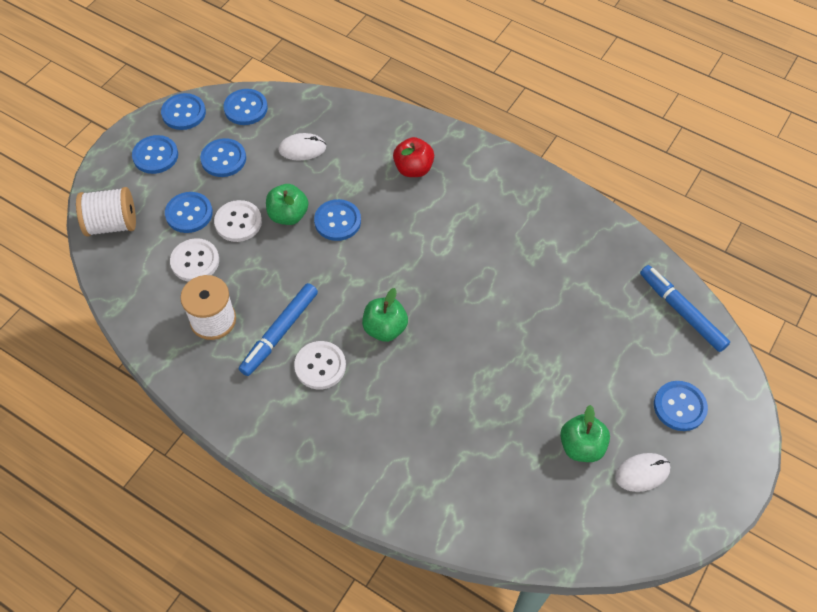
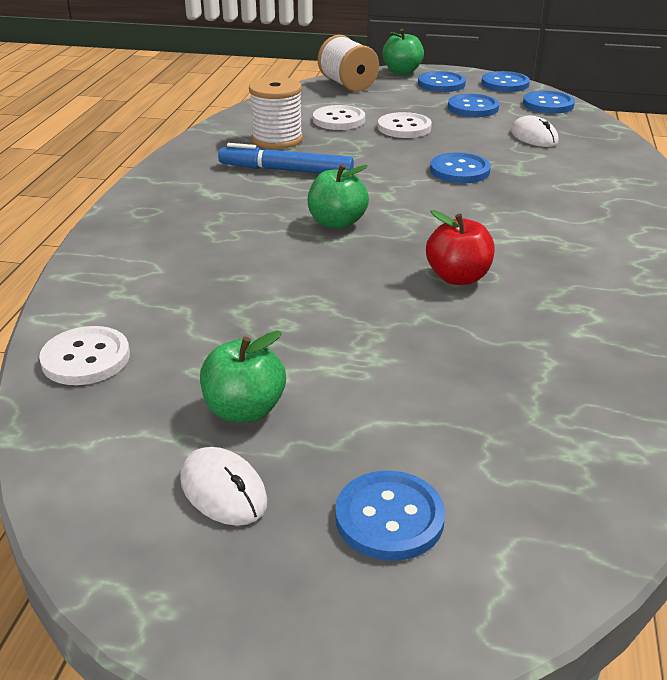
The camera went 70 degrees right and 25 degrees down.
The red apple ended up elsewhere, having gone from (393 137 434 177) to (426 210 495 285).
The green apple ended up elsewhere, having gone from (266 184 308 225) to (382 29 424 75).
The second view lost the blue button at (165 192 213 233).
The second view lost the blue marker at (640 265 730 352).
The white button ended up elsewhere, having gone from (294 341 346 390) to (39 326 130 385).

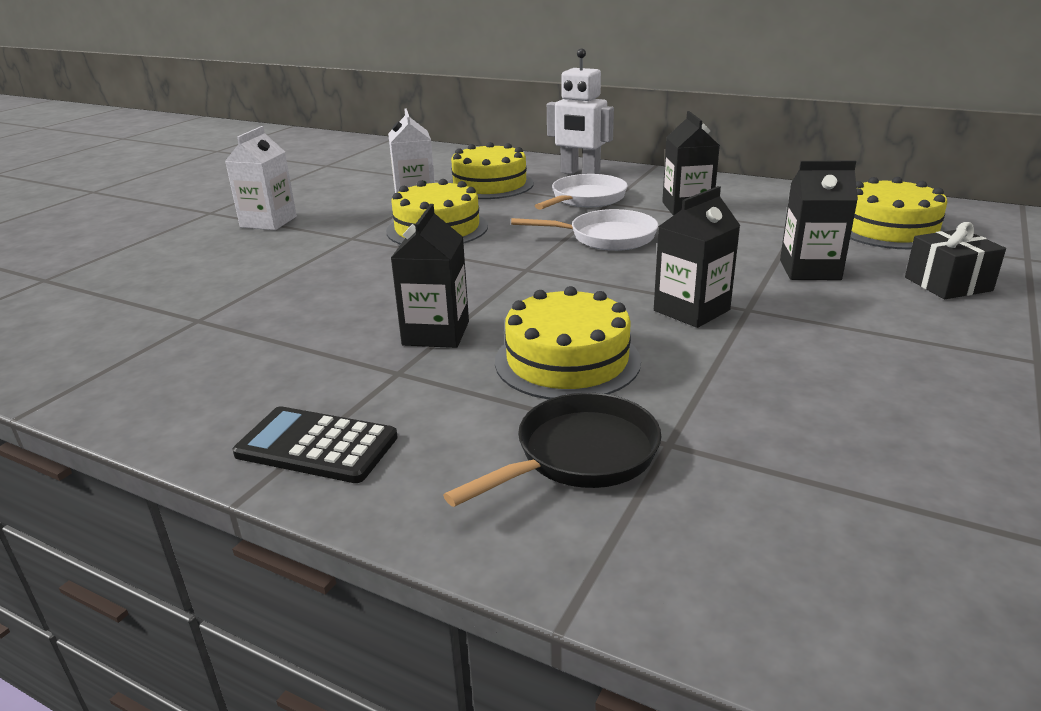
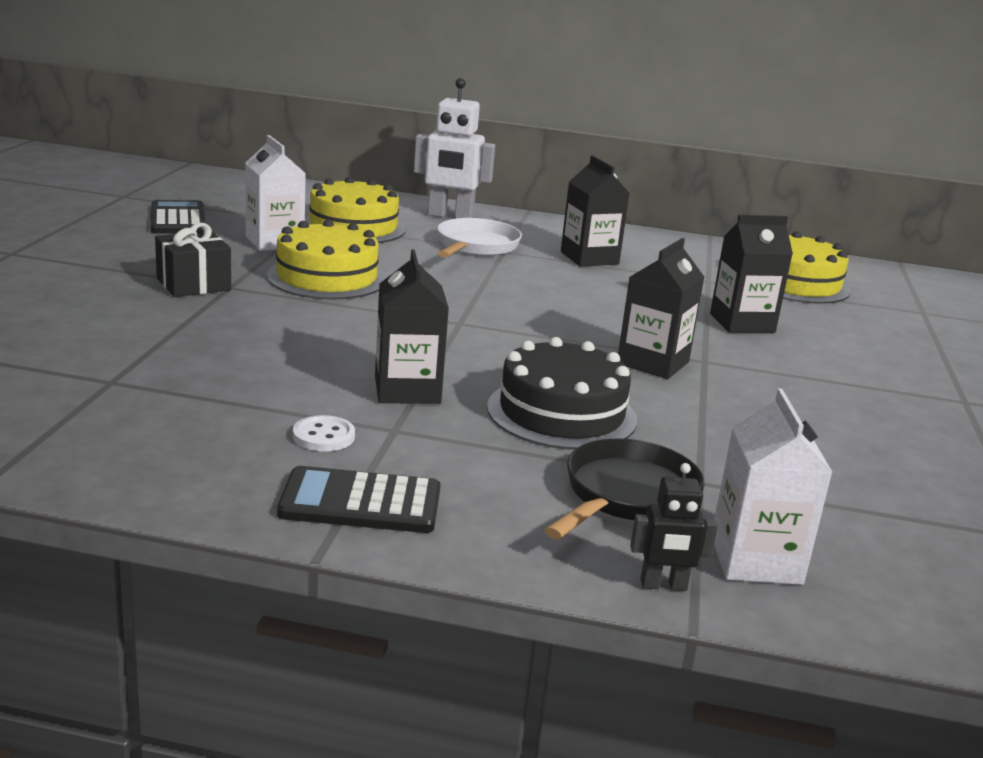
The camera went 20 degrees left and 5 degrees down.
The white carton ended up elsewhere, having gone from (225 126 297 230) to (714 388 832 585).
The second view lost the white pan at (511 209 658 251).
The black gift ended up elsewhere, having gone from (905 222 1006 299) to (155 223 231 297).
What was the yellow cake at (495 286 641 400) turned into the black cake at (487 337 637 450).
The second view gained the black calculator at (151 200 206 234).
The second view gained the white button at (293 415 355 451).
The second view gained the black robot at (630 463 718 591).

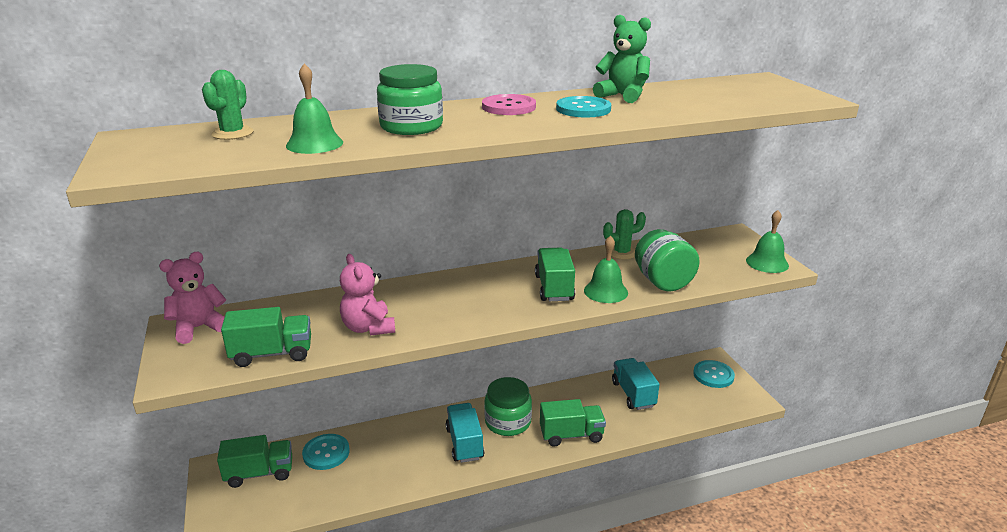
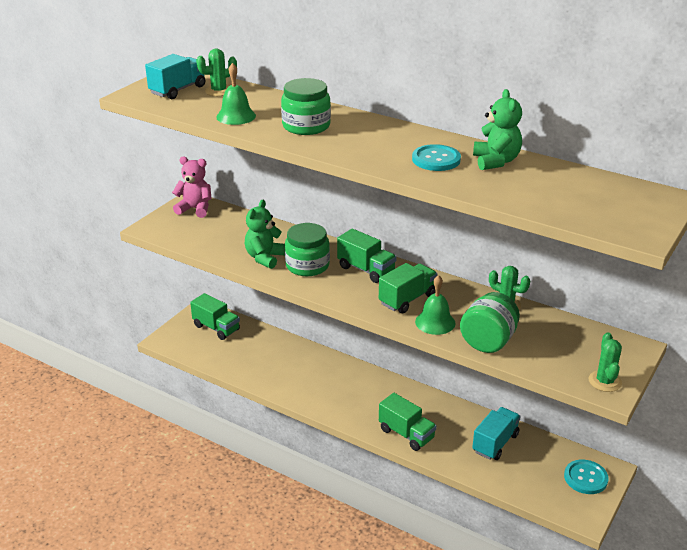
The camera went 50 degrees right and 5 degrees up.
The second view lost the pink button at (482 94 536 115).
Where the green bell stood at (746 210 789 273), the green cactus came to stand at (589 332 622 392).
What was the pink teddy bear at (340 254 395 335) turned into the green teddy bear at (245 200 285 269).
The green truck ended up elsewhere, having gone from (221 307 311 367) to (337 229 397 283).
The green jar ended up elsewhere, having gone from (484 377 532 436) to (285 223 330 276).
The turquoise truck ended up elsewhere, having gone from (446 403 484 463) to (145 54 205 99).
The second view lost the turquoise button at (302 434 350 470).

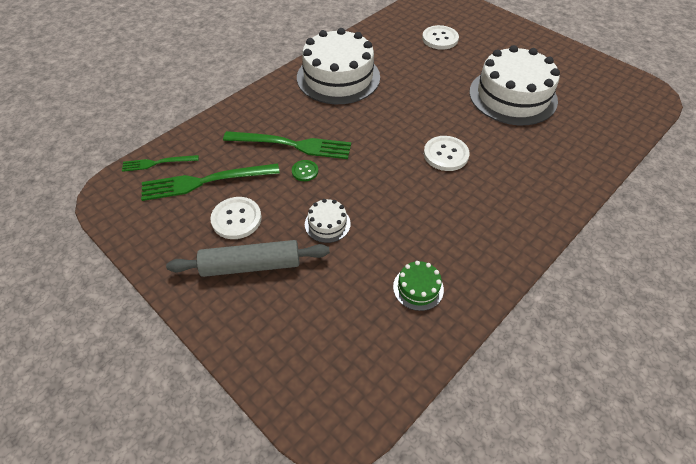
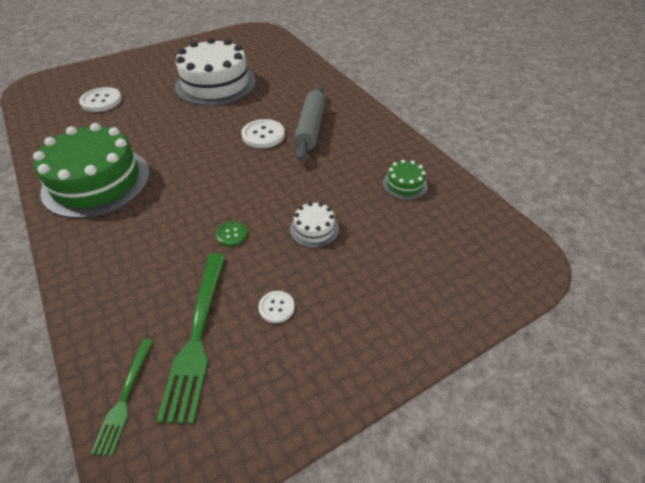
The camera went 75 degrees left and 5 degrees down.
What was the white cake at (297 28 380 104) turned into the green cake at (33 123 150 218).
The second view lost the green fork at (223 131 351 159).
The size of the white button at (210 197 262 239) changed by a factor of 0.58.
The grey rolling pin ended up elsewhere, having gone from (166 240 330 277) to (294 85 326 161).

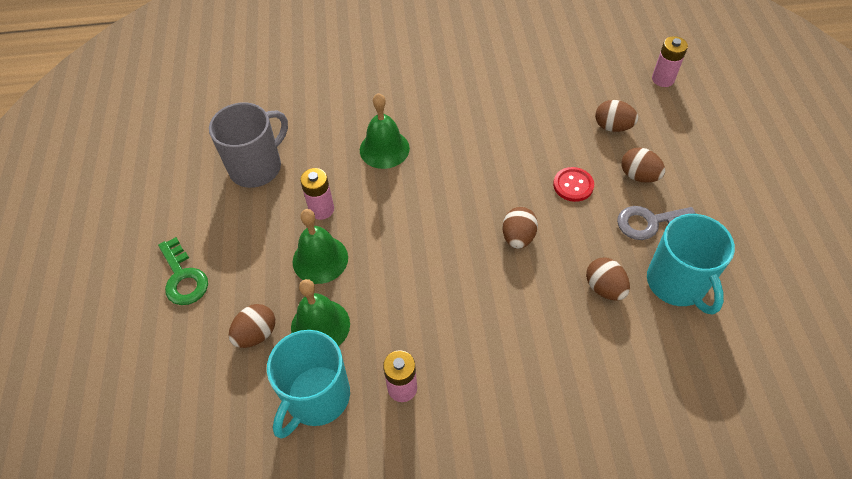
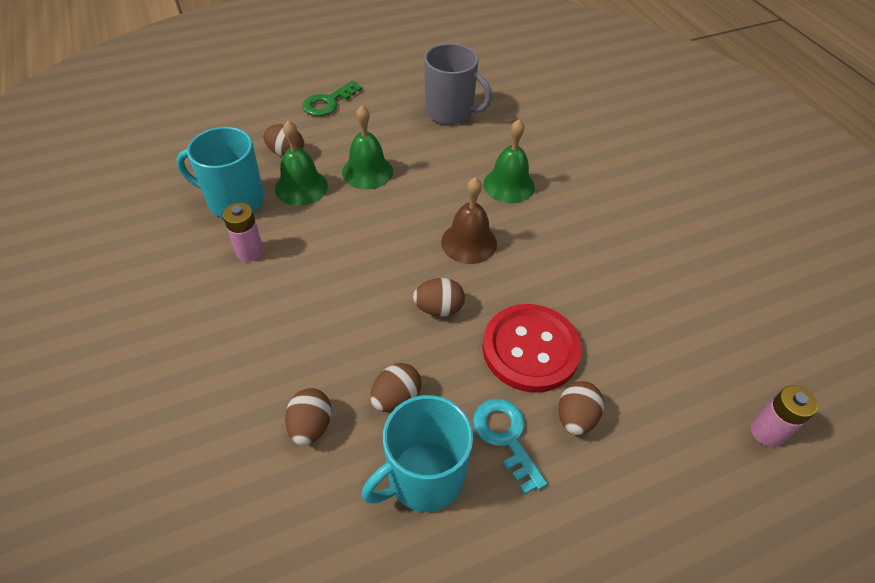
The camera went 70 degrees right and 5 degrees down.
The brown egg ended up elsewhere, having gone from (595 100 638 132) to (285 388 332 445).
The size of the red button at (553 167 594 202) changed by a factor of 2.00.
The second view lost the pink battery at (300 168 334 220).
What was the grey key at (617 206 695 240) turned into the turquoise key at (473 399 547 495).
The second view gained the brown bell at (441 177 497 264).

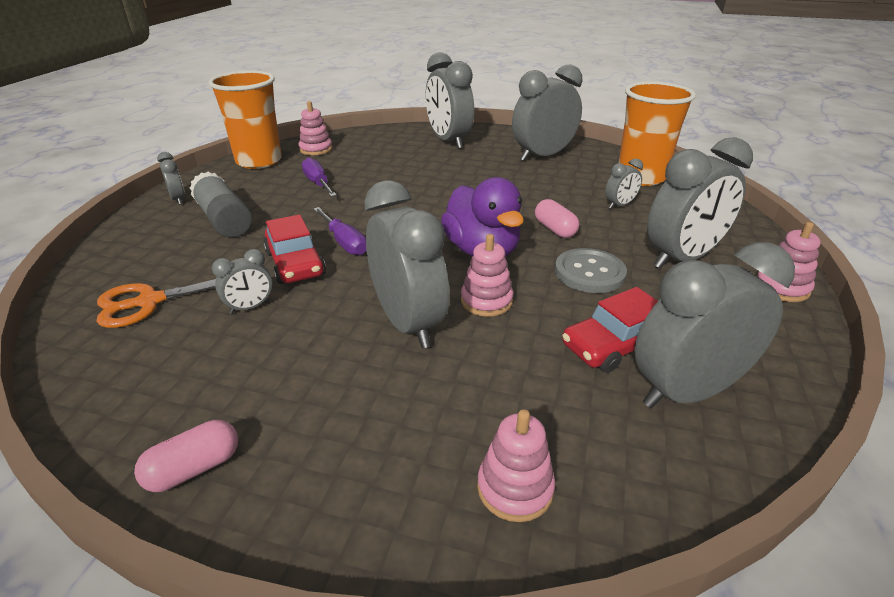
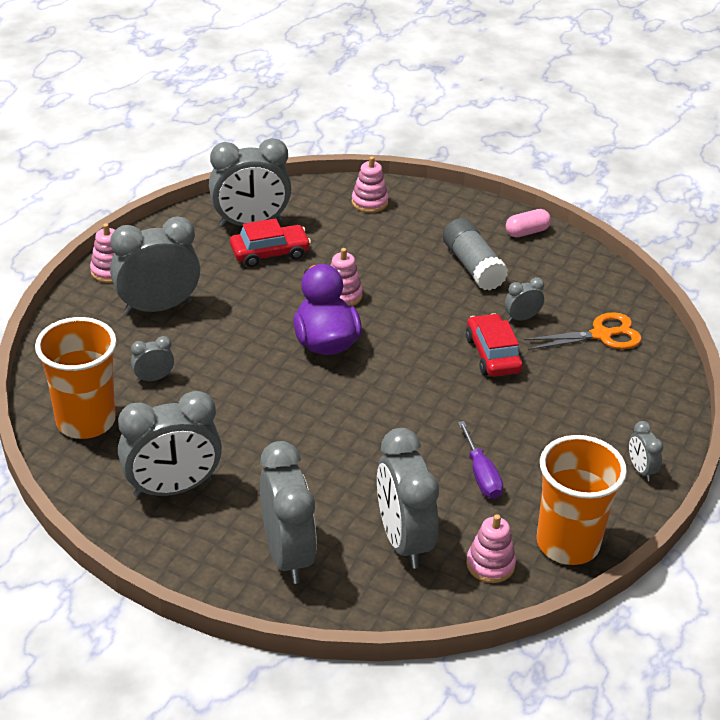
The camera went 170 degrees left and 5 degrees up.
The grey glue stick ended up elsewhere, having gone from (190 172 252 237) to (443 218 508 291).
The grey clock ended up elsewhere, having gone from (364 180 450 348) to (377 428 439 569).
The second view lost the pink capsule at (535 199 579 238).
The second view lost the purple screwdriver at (313 207 366 256).
The second view lost the grey button at (555 248 627 293).

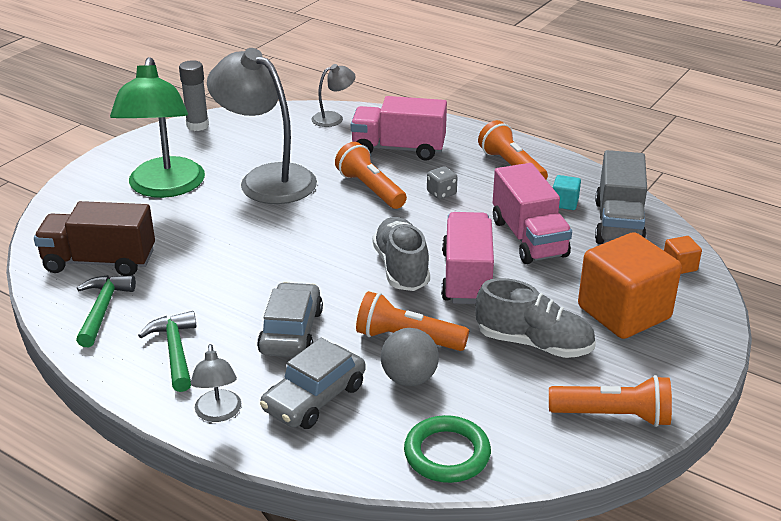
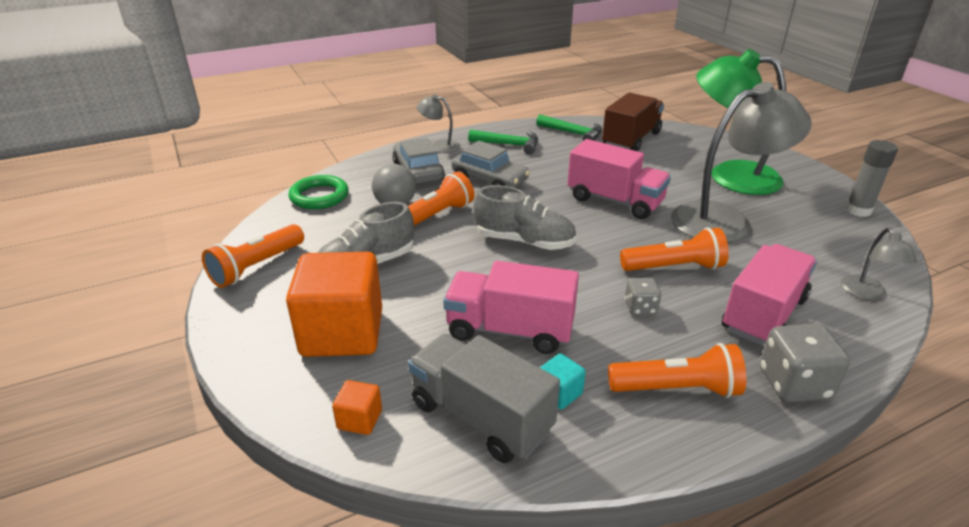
The camera went 120 degrees right and 0 degrees up.
The pink truck ended up elsewhere, having gone from (441 212 494 304) to (567 139 671 219).
The second view gained the grey dice at (760 324 850 403).

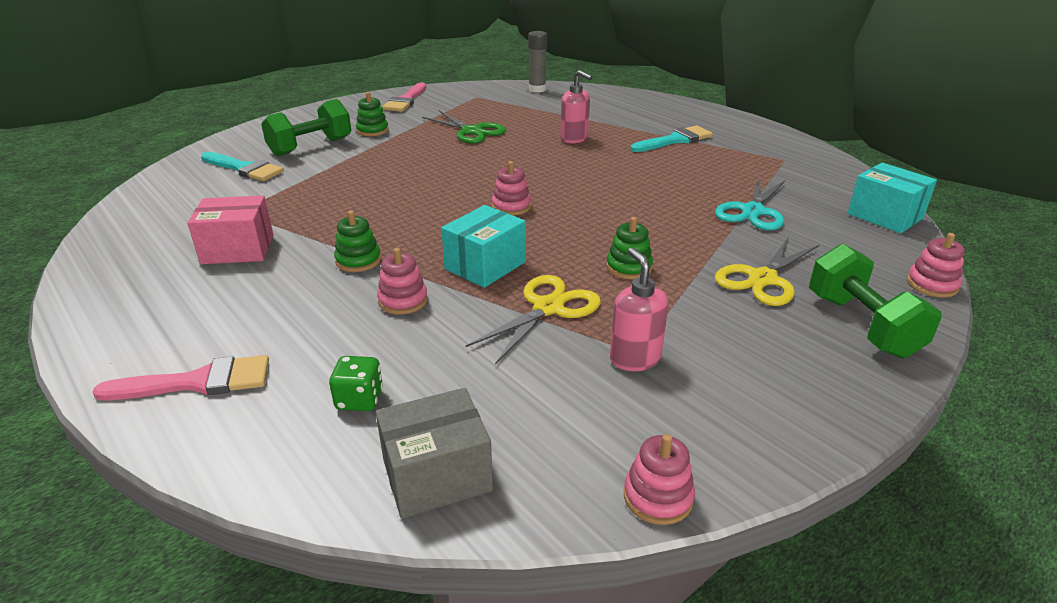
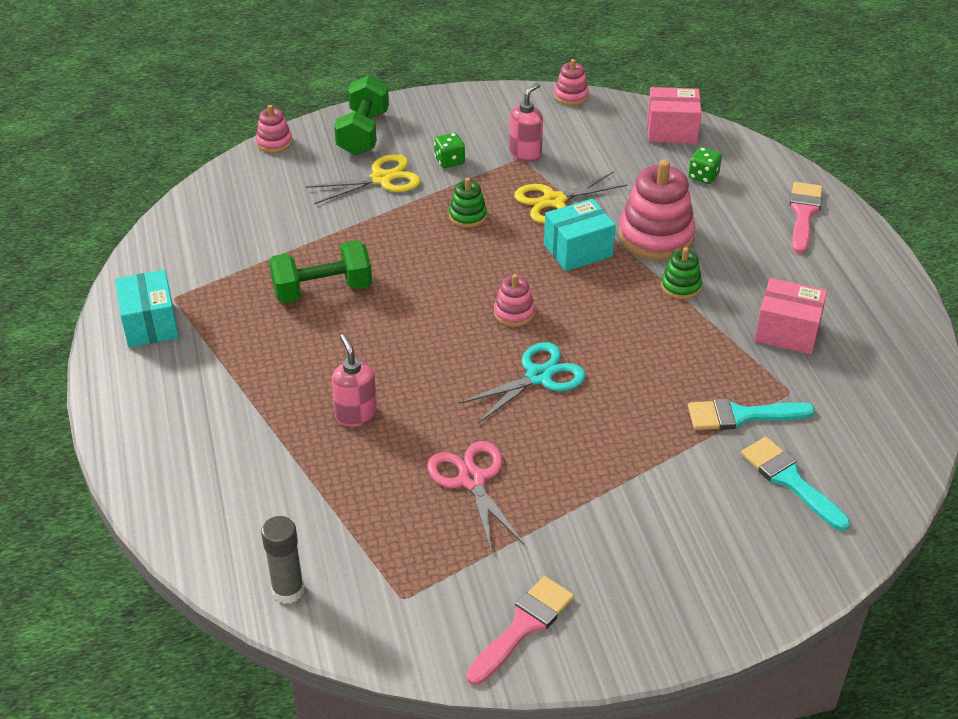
The camera went 155 degrees left and 10 degrees up.
The second view lost the green stacking toy at (356 92 389 136).
The green dumbbell ended up elsewhere, having gone from (261 99 352 156) to (269 240 372 303).
What was the green scissors at (422 110 506 143) turned into the pink scissors at (427 441 524 551).
The turquoise brush ended up elsewhere, having gone from (631 126 713 152) to (688 398 815 430).
The turquoise box ended up elsewhere, having gone from (848 163 937 233) to (115 270 179 348).
The turquoise scissors ended up elsewhere, having gone from (715 178 785 230) to (459 342 586 423).
The pink soap dispenser at (610 247 668 371) ended up facing another way, 150 degrees counterclockwise from before.
The size of the pink stacking toy at (377 248 428 315) changed by a factor of 1.94.
The pink brush at (93 355 269 400) ended up facing another way, 90 degrees clockwise from before.
What was the grey box at (376 388 493 518) turned into the pink box at (647 87 701 144).
The second view gained the green dice at (434 133 465 168).

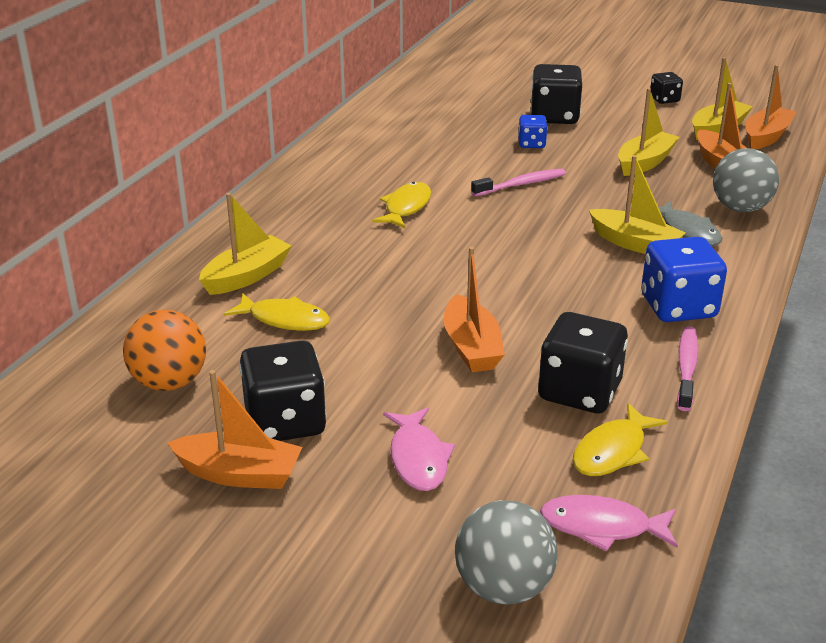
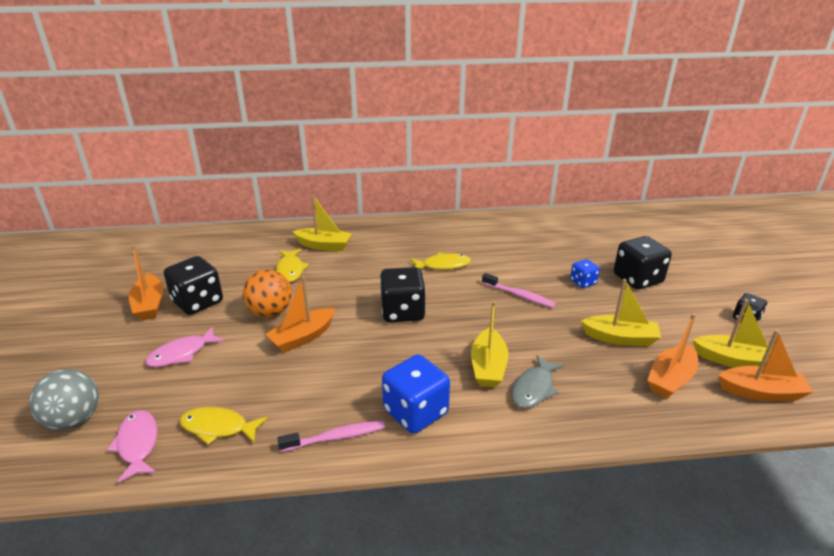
The camera went 60 degrees right and 0 degrees up.
The second view lost the grey ball at (713 148 779 212).
The orange ball ended up elsewhere, having gone from (123 310 206 391) to (243 270 292 317).
The black dice ended up elsewhere, having gone from (538 312 628 413) to (380 267 426 322).

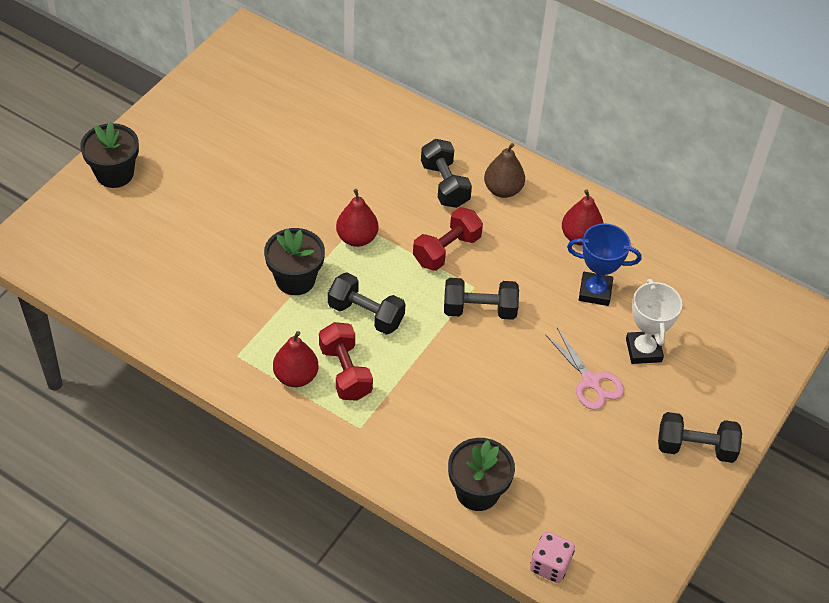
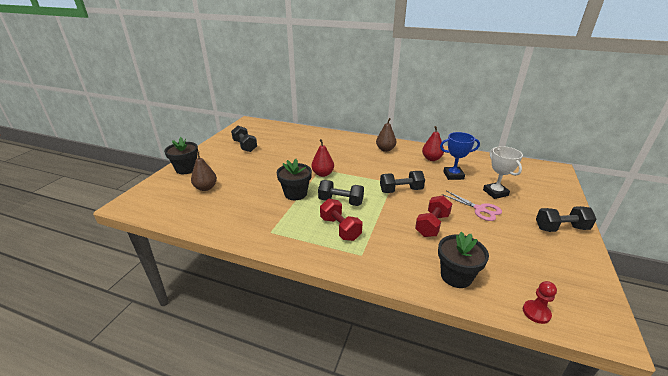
The camera went 10 degrees left and 20 degrees down.
The black dumbbell ended up elsewhere, having gone from (421 139 472 208) to (231 126 257 152).
The red dumbbell ended up elsewhere, having gone from (413 207 483 271) to (415 196 452 237).
The second view lost the red pear at (273 331 319 387).
Where the pink dice stood at (530 532 575 583), the red pawn came to stand at (523 281 557 324).
The second view gained the brown pear at (191 151 217 191).

